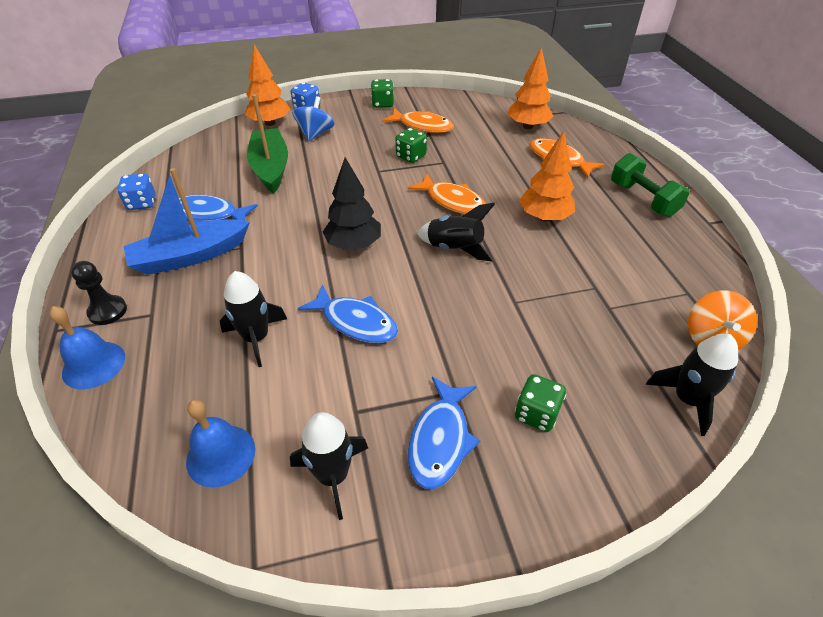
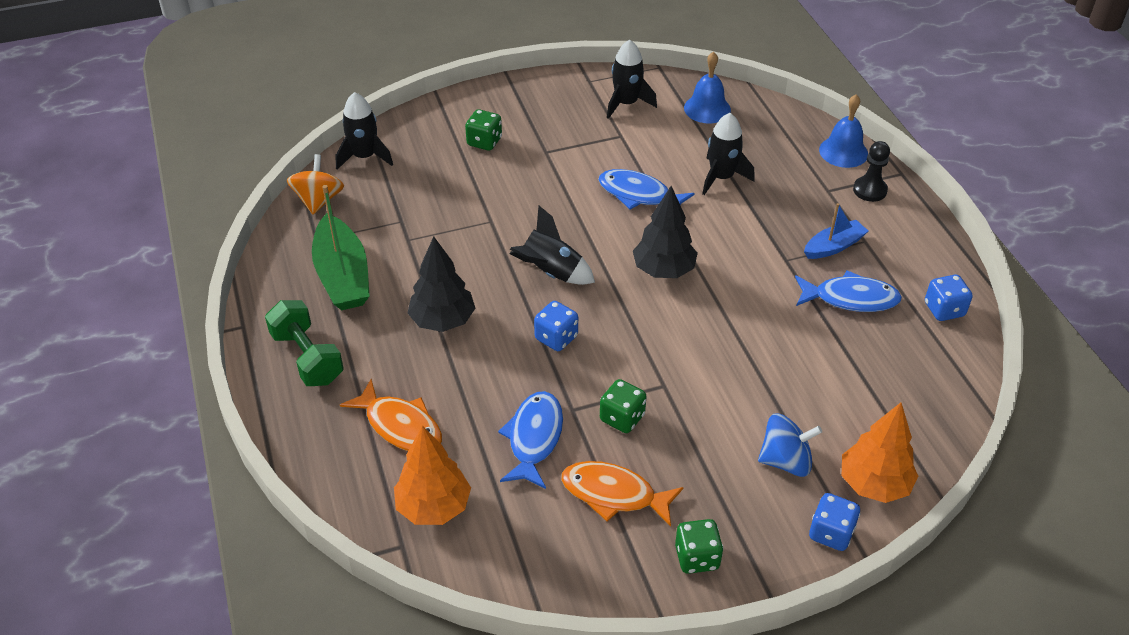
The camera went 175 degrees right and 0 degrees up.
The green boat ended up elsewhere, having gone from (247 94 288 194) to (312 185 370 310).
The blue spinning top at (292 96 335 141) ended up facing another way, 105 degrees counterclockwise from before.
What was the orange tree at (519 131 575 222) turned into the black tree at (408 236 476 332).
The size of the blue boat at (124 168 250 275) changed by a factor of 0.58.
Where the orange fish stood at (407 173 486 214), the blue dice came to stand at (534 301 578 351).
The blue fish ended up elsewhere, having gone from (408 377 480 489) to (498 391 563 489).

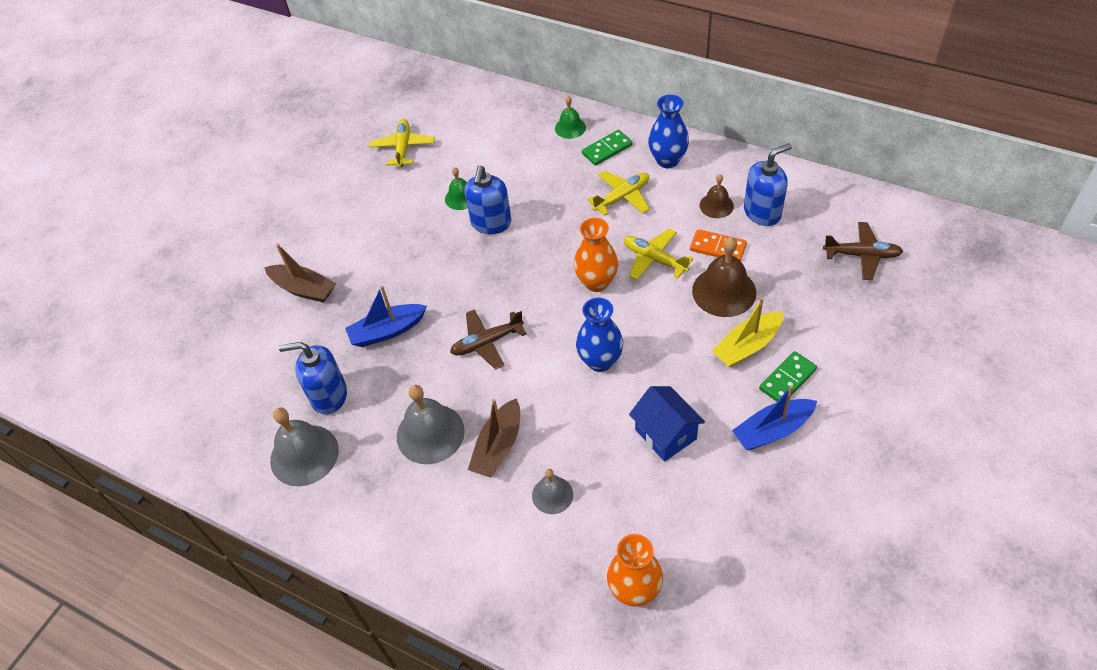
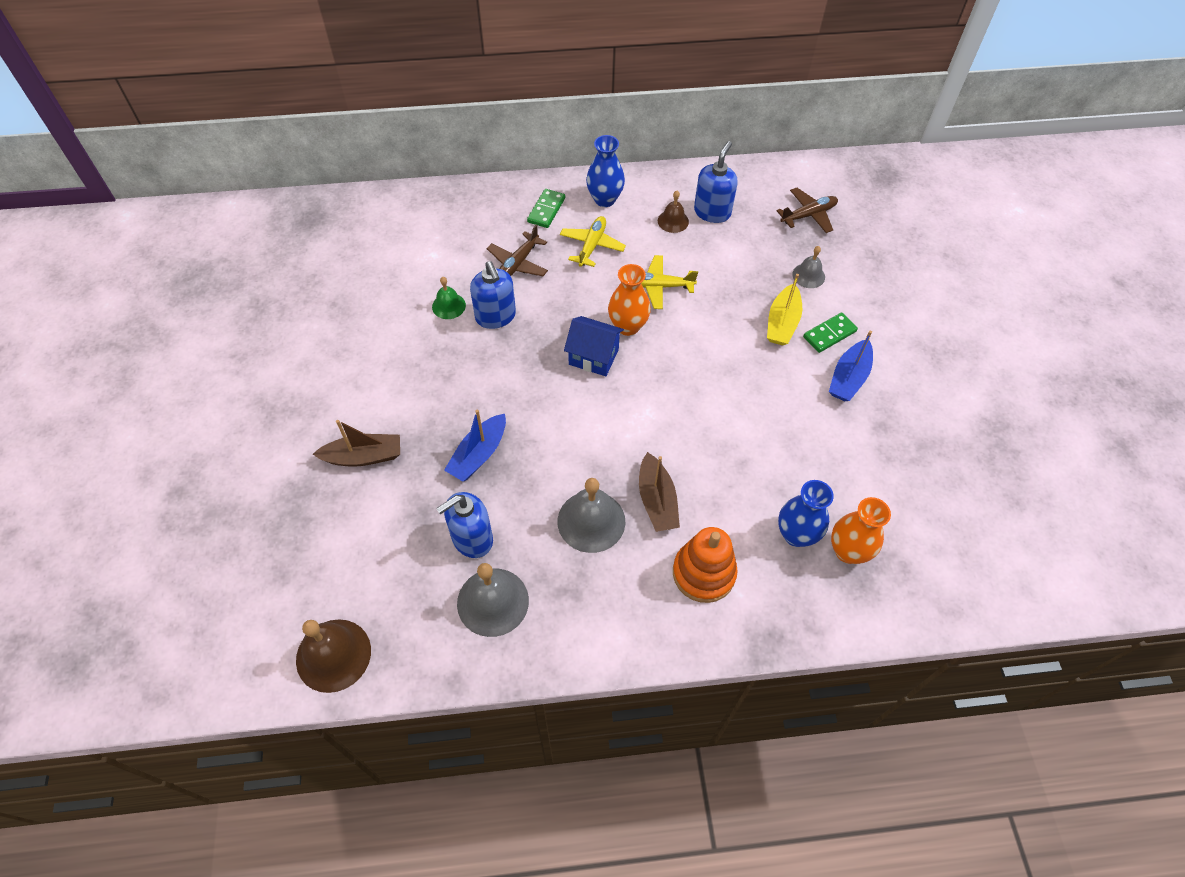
The camera went 40 degrees left and 5 degrees up.
The second view lost the green bell at (555 96 586 139).
The second view lost the yellow plane at (369 119 435 168).
The second view lost the orange domino at (690 229 747 261).
The brown bell ended up elsewhere, having gone from (692 237 756 317) to (296 619 371 693).
The blue vase ended up elsewhere, having gone from (576 298 623 372) to (778 480 834 547).
The brown plane ended up elsewhere, having gone from (450 309 527 370) to (487 224 548 276).
The green domino at (759 351 817 402) ended up facing another way, 45 degrees clockwise from before.
The blue house ended up elsewhere, having gone from (629 386 705 462) to (564 316 624 376).
The grey bell ended up elsewhere, having gone from (532 469 573 514) to (792 246 825 288).
The second view gained the orange stacking toy at (673 527 738 603).

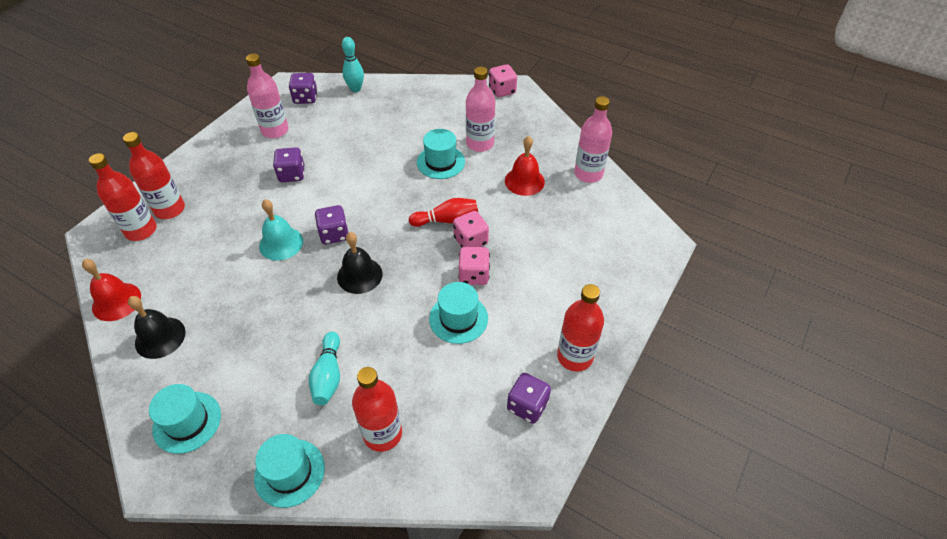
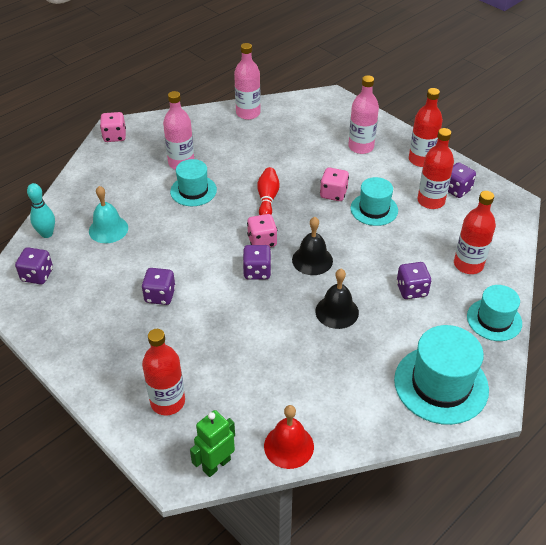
The camera went 75 degrees left and 5 degrees down.
The pink bottle ended up elsewhere, having gone from (246 53 289 138) to (348 75 379 154).
The second view lost the red bell at (505 136 545 196).
The red bottle ended up elsewhere, having gone from (89 153 157 241) to (417 128 454 209).
The turquoise bell ended up elsewhere, having gone from (259 199 303 261) to (89 186 128 243).
The pink dice ended up elsewhere, having gone from (453 211 489 248) to (247 214 277 247).
The black bell ended up elsewhere, having gone from (128 296 186 359) to (315 269 359 329).
Where the turquoise bowling pin stood at (309 332 340 405), the purple dice came to stand at (396 262 431 299).
The size of the turquoise hat at (149 384 221 454) changed by a factor of 1.60.
The second view gained the green robot at (190 410 235 477).

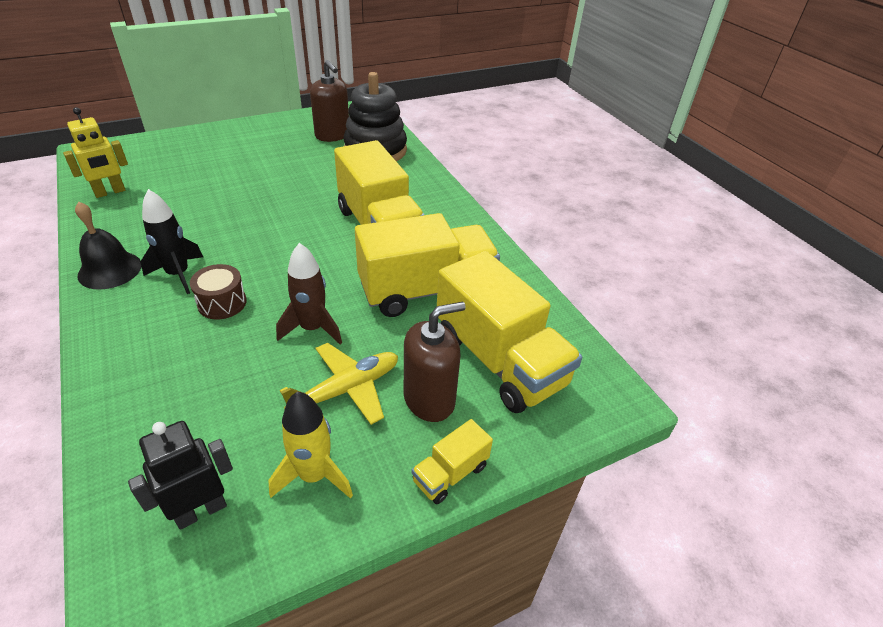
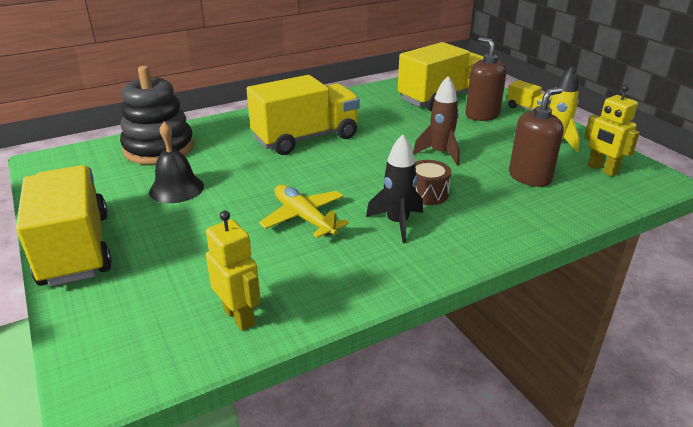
The camera went 90 degrees left and 10 degrees down.
The brown soap dispenser ended up elsewhere, having gone from (310 60 349 142) to (509 87 564 187).
The black bell ended up elsewhere, having gone from (75 202 141 290) to (149 122 204 203).
The yellow truck ended up elsewhere, having gone from (355 213 500 317) to (16 165 112 287).
The yellow plane ended up elsewhere, having gone from (280 343 398 425) to (259 185 349 238).
What was the black robot at (128 421 233 530) turned into the yellow robot at (584 85 640 176).

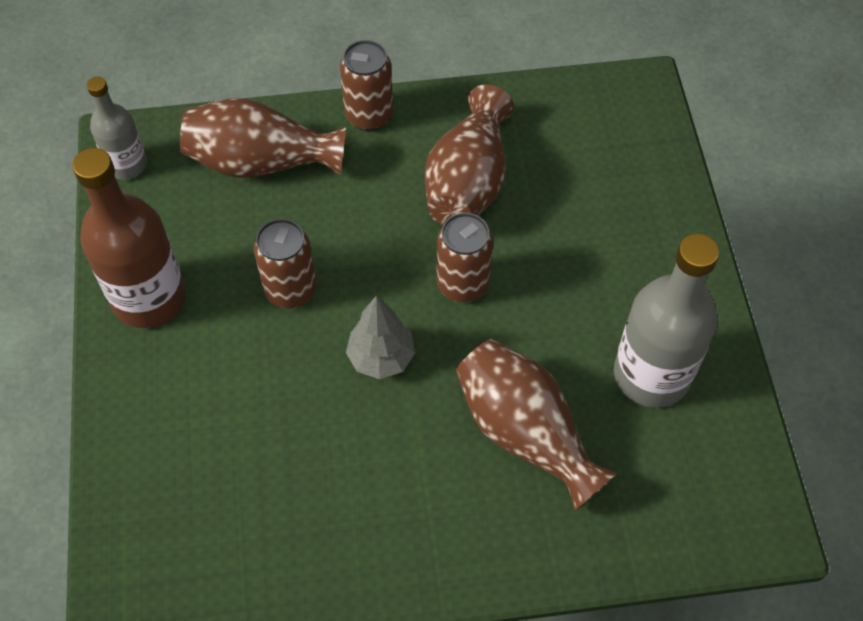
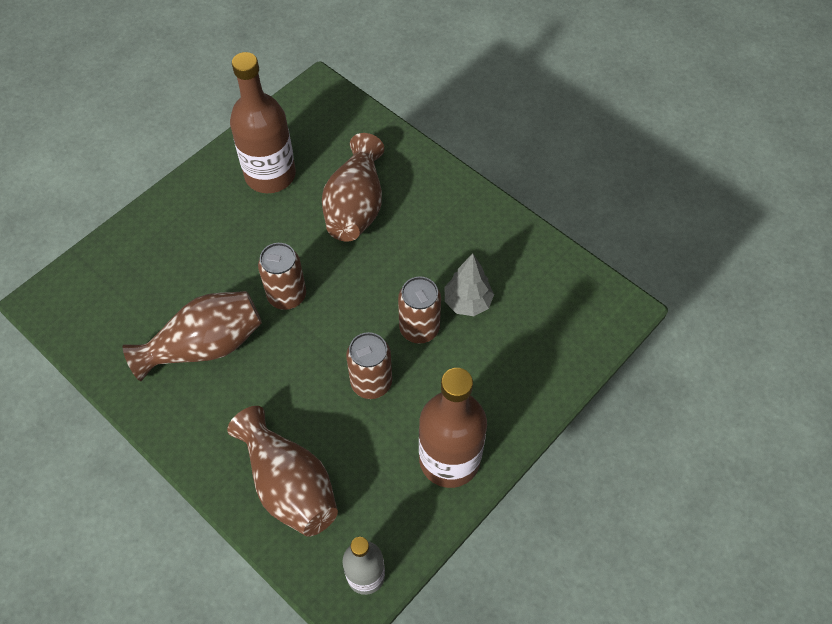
The camera went 130 degrees left and 0 degrees up.
The brown can ended up elsewhere, having gone from (340 40 393 131) to (398 277 441 344).
What was the grey bottle at (614 233 719 408) turned into the brown bottle at (230 52 296 193).
The grey tree ended up elsewhere, having gone from (346 296 415 379) to (445 253 494 316).

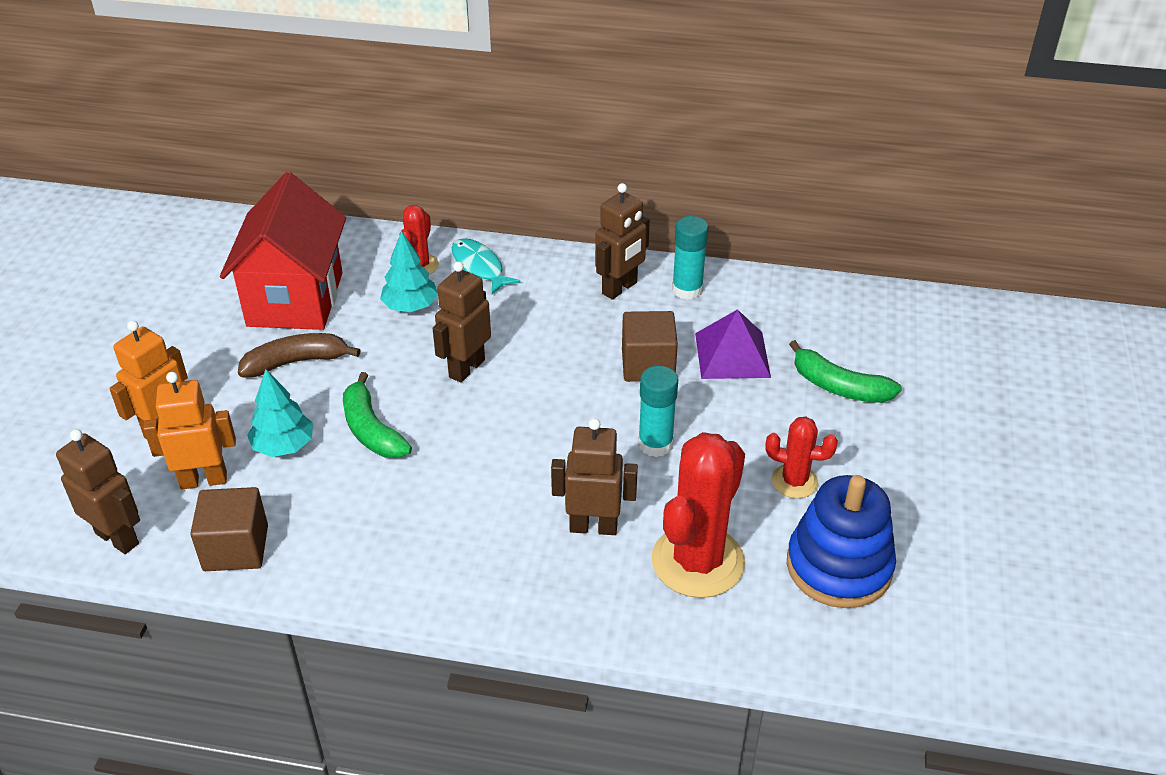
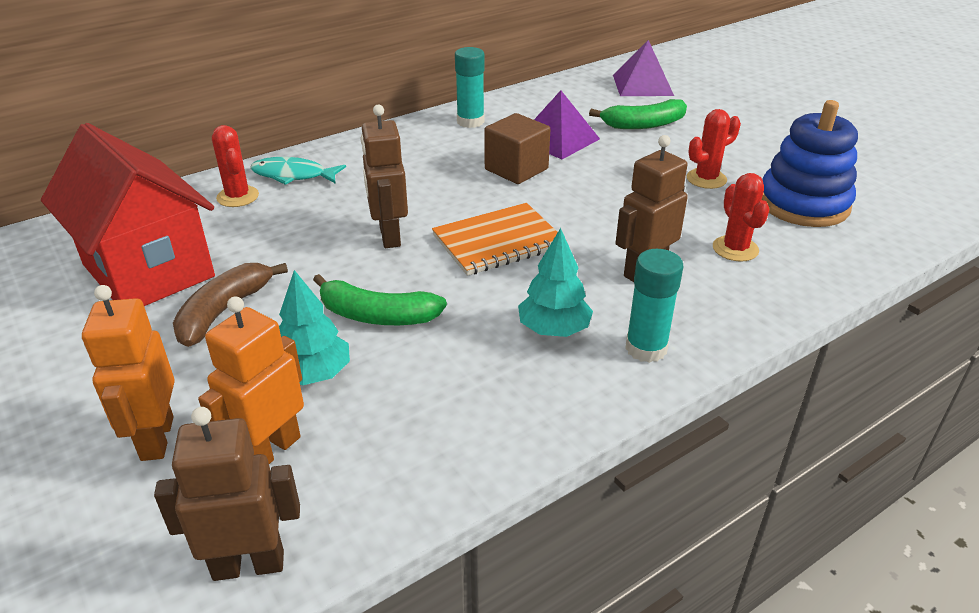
The camera went 45 degrees left and 5 degrees down.
The second view lost the brown robot at (595 183 650 300).
The turquoise tree ended up elsewhere, having gone from (380 231 438 312) to (518 228 593 337).
The turquoise glue stick ended up elsewhere, having gone from (638 366 678 457) to (625 249 683 363).
The size of the red cactus at (651 432 745 598) changed by a factor of 0.53.
The second view lost the brown cube at (190 487 268 571).
The second view gained the purple pyramid at (613 40 674 96).
The second view gained the orange notebook at (432 203 567 276).

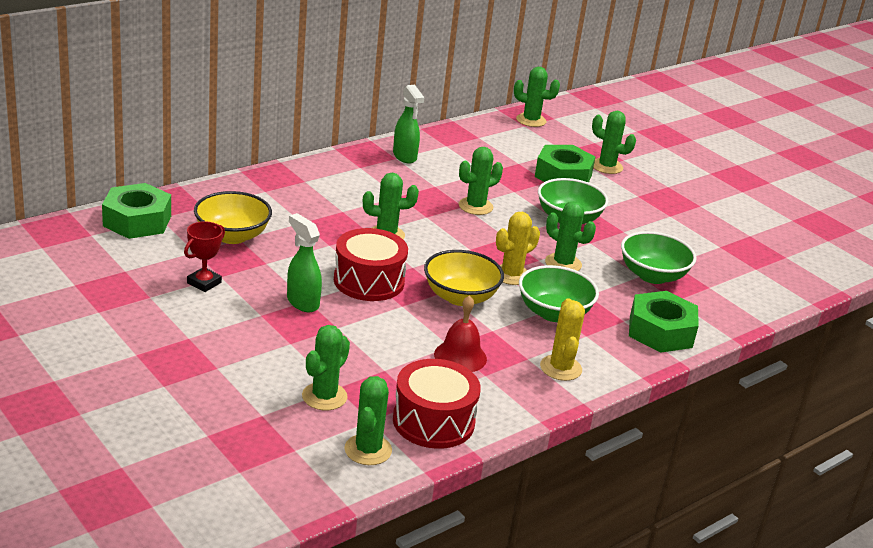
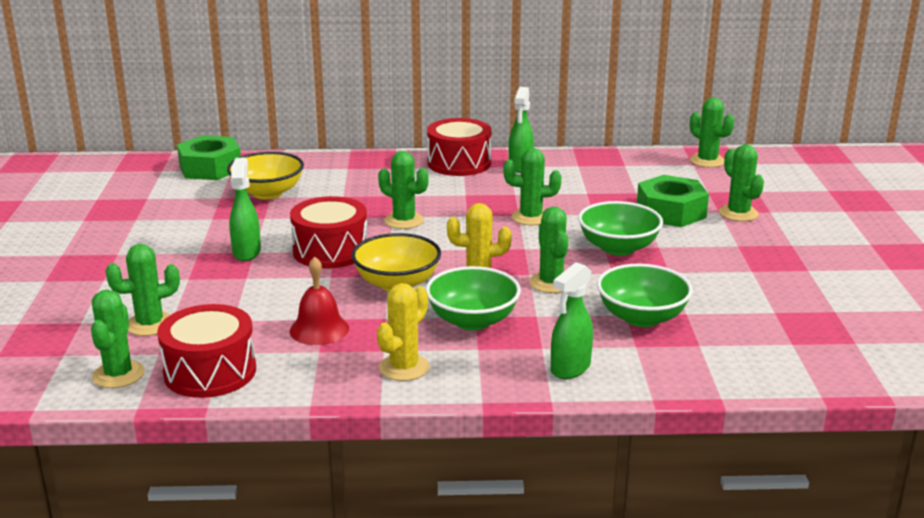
The camera went 40 degrees right and 5 degrees down.
The second view lost the red trophy at (184 221 225 292).
Where the green nut stood at (629 291 699 353), the green spray bottle came to stand at (551 262 593 379).
The green cactus at (345 376 392 465) ended up facing another way, 45 degrees counterclockwise from before.
The second view gained the red drum at (427 118 491 176).

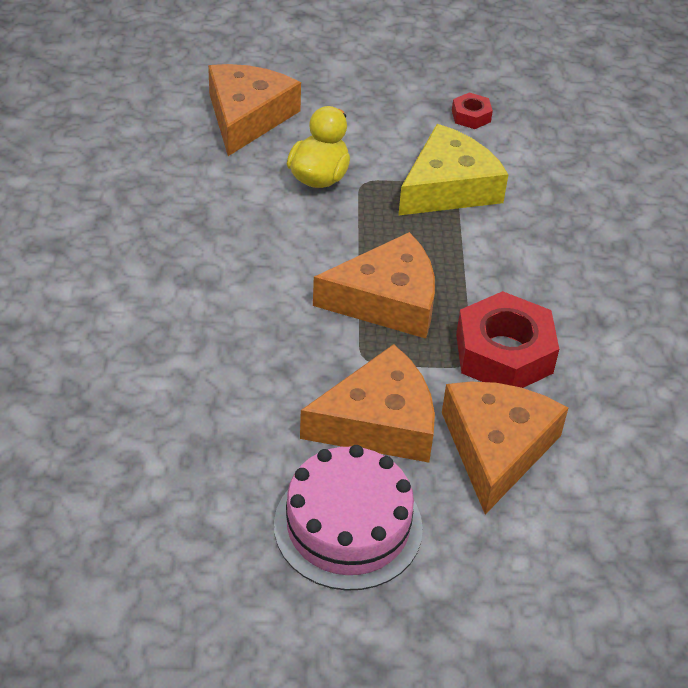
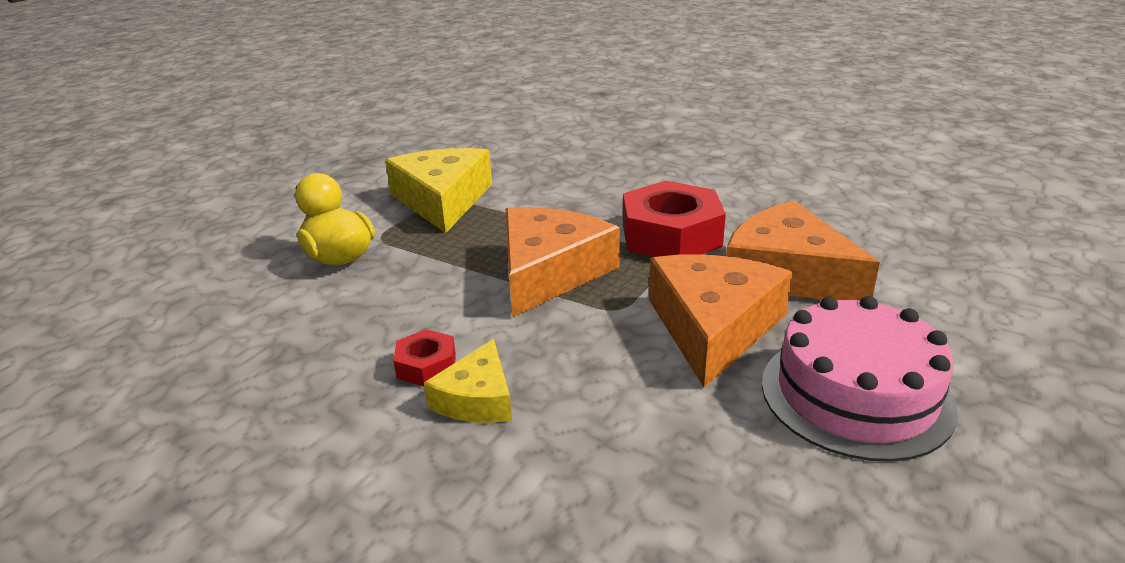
The camera went 55 degrees left and 15 degrees down.
The second view lost the orange cheese at (208 64 301 156).
The red nut ended up elsewhere, having gone from (452 92 493 129) to (393 329 456 386).
The second view gained the yellow cheese at (424 339 512 423).

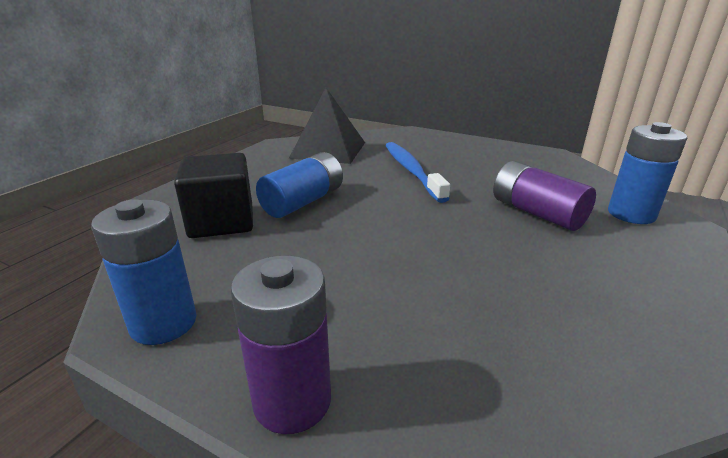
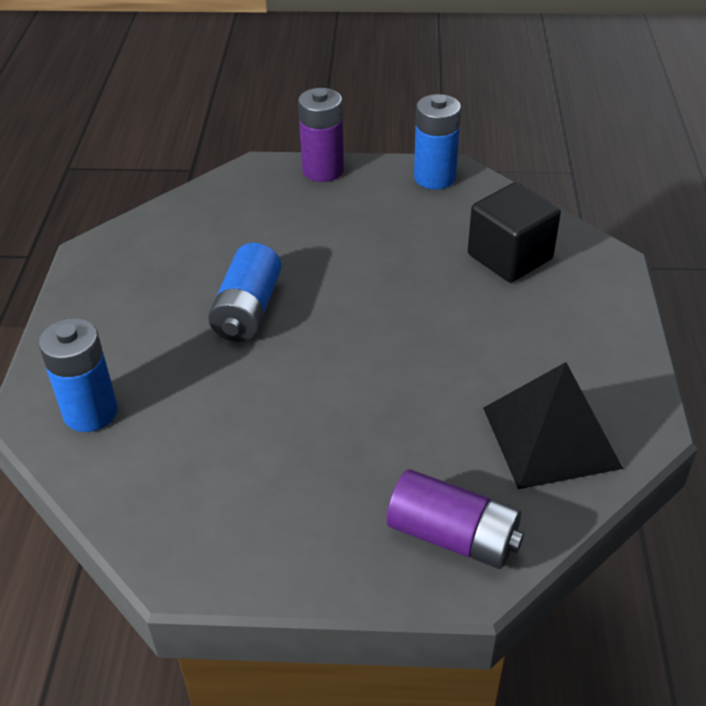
The camera went 155 degrees right and 15 degrees up.
The second view lost the blue toothbrush at (385 142 450 203).
The blue battery ended up elsewhere, having gone from (256 152 343 218) to (208 243 282 342).
The purple battery ended up elsewhere, having gone from (493 161 596 231) to (386 469 524 569).

